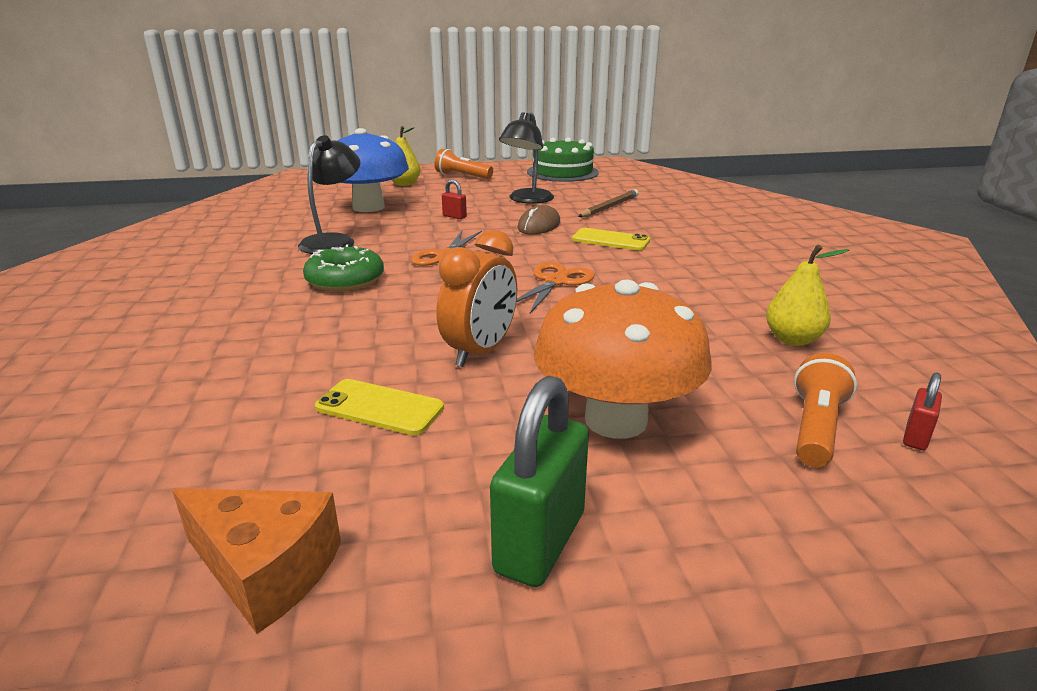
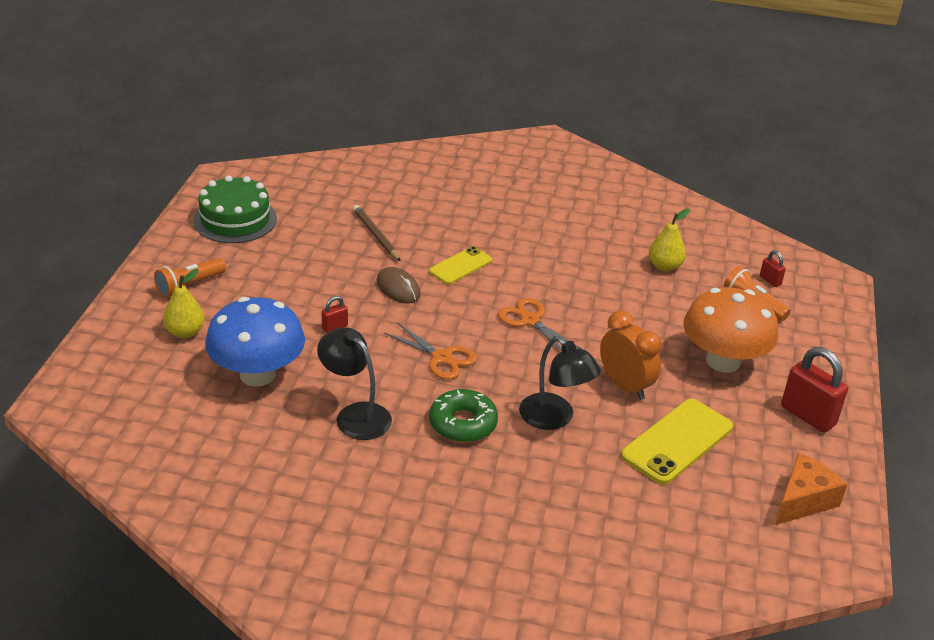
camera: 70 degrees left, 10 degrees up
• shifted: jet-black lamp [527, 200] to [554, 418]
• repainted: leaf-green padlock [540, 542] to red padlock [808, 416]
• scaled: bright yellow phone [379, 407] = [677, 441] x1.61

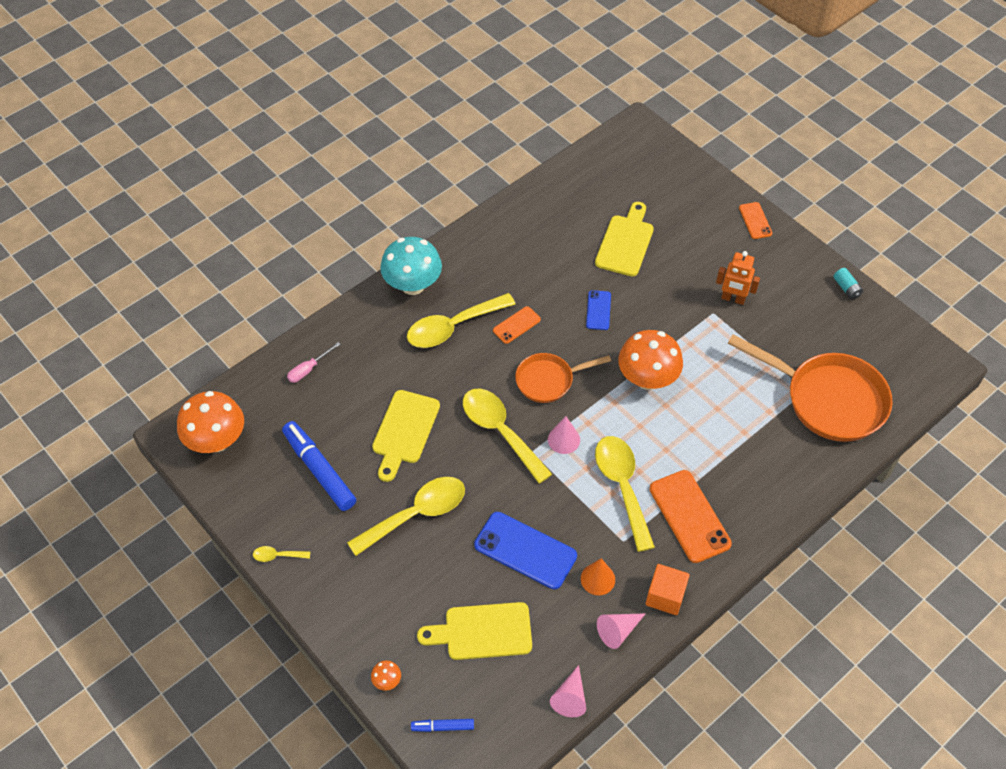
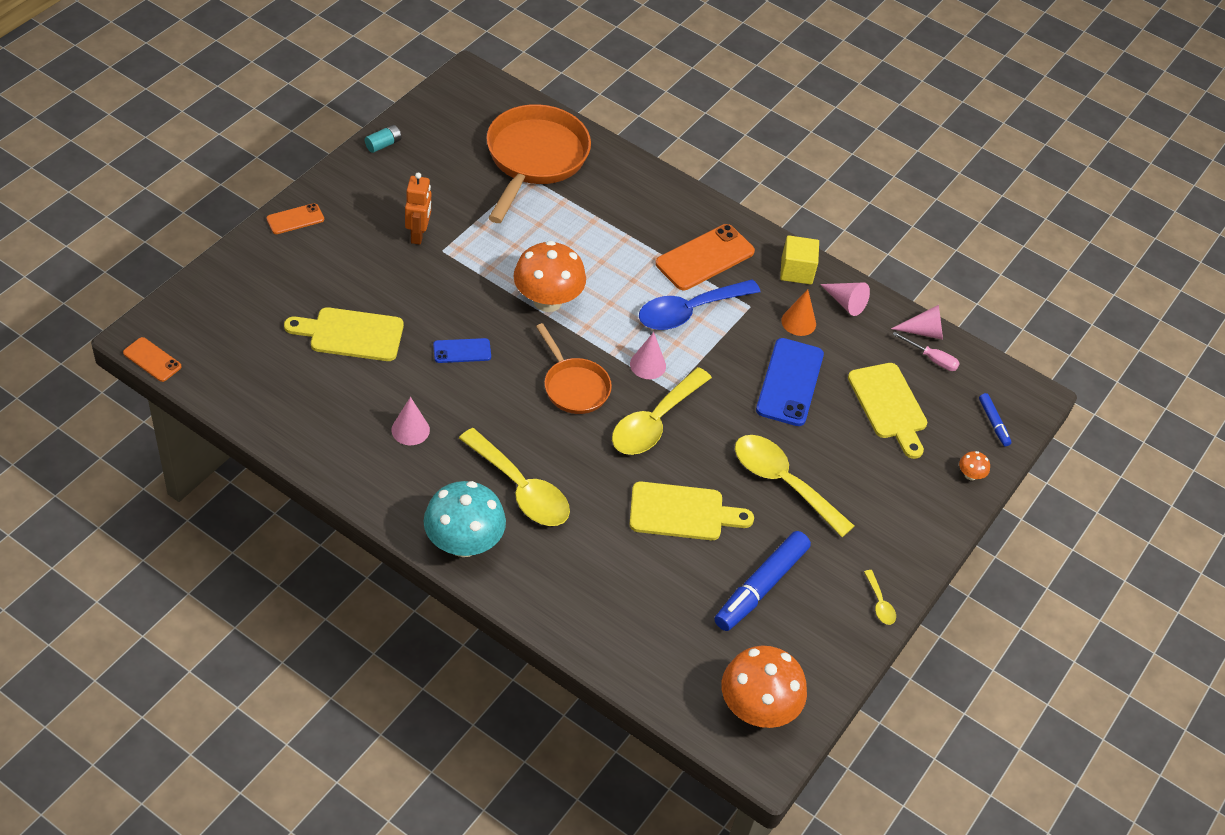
camera: 110 degrees left, 5 degrees down
• shifted: orange-coloured phone [516, 325] to [152, 360]
• shifted: rose-pink screwdriver [308, 369] to [931, 359]
• repainted: bright yellow teaspoon [622, 487] to blue teaspoon [689, 311]
• repainted: orange-coloured block [665, 596] to bright yellow block [796, 271]
• new: rose-pink cone [410, 430]

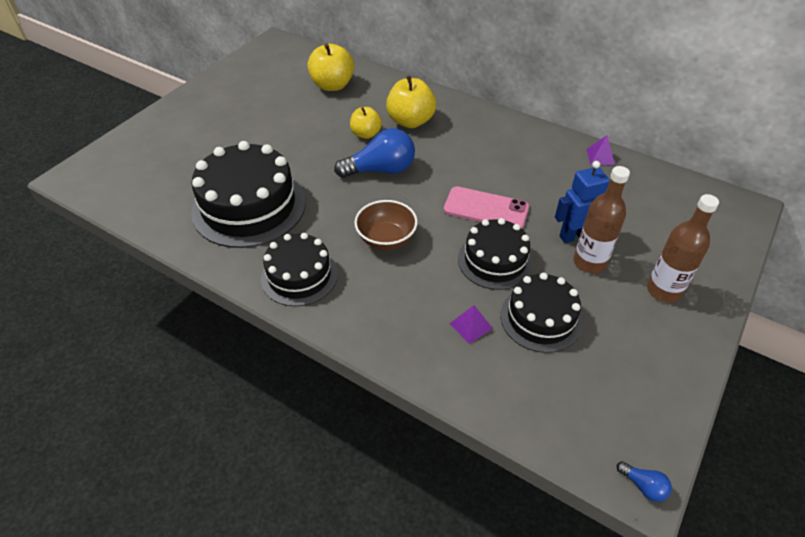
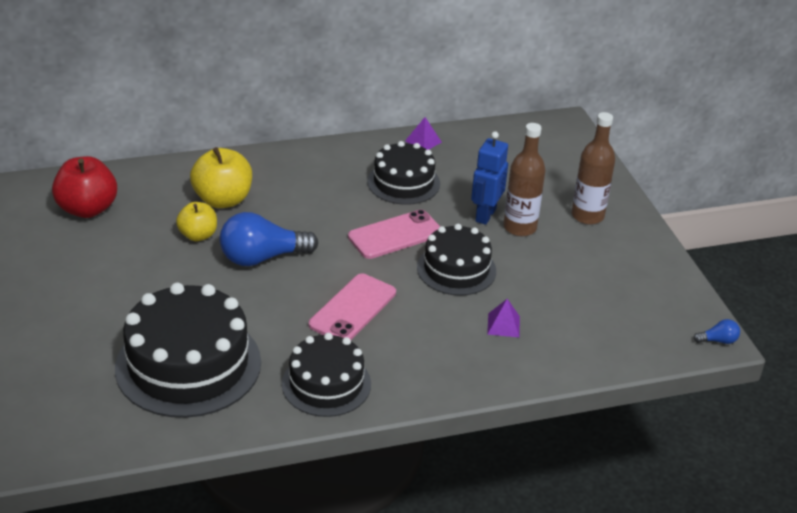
camera: 50 degrees left, 10 degrees down
• repainted: bright yellow apple fruit [332, 85] to red apple fruit [87, 209]
• rotated: blue bulb [381, 170] = [262, 258] 135 degrees counterclockwise
• swapped: brown bowl [386, 239] to rose-pink phone [352, 309]
• shifted: jet-black gateau [540, 318] to [403, 182]

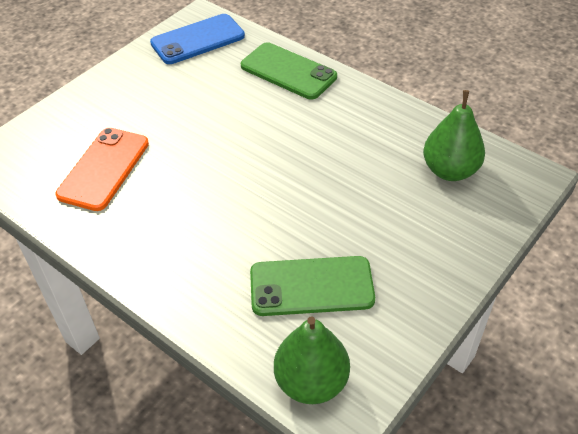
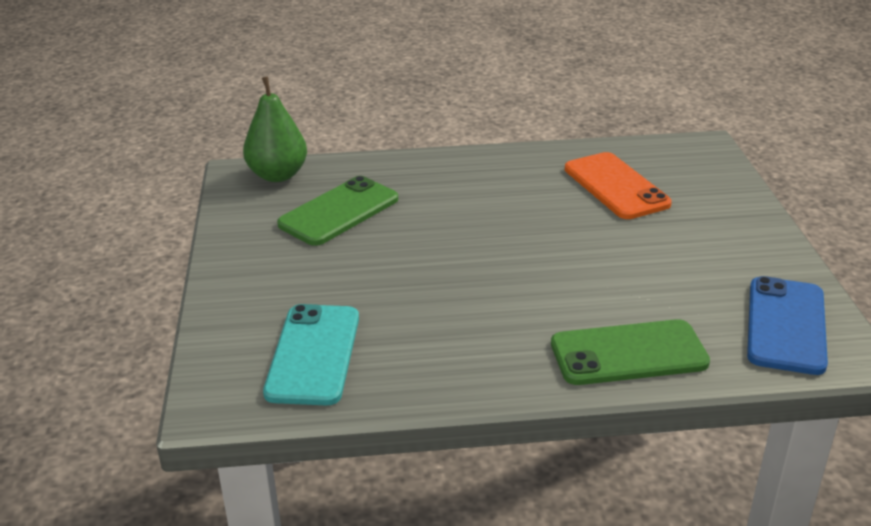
camera: 135 degrees right, 15 degrees down
• swapped: leaf-green pear [450, 170] to aqua phone [313, 354]

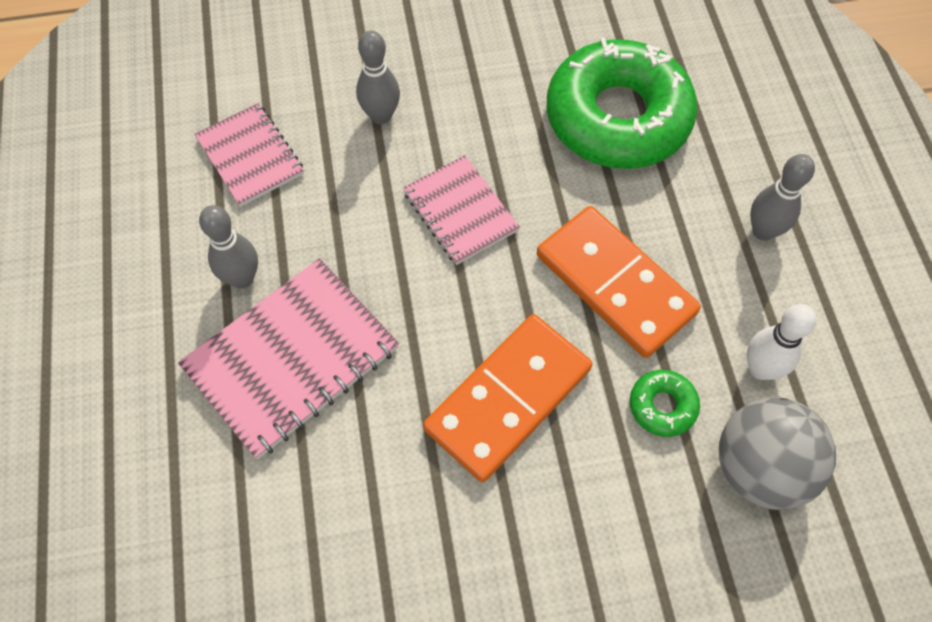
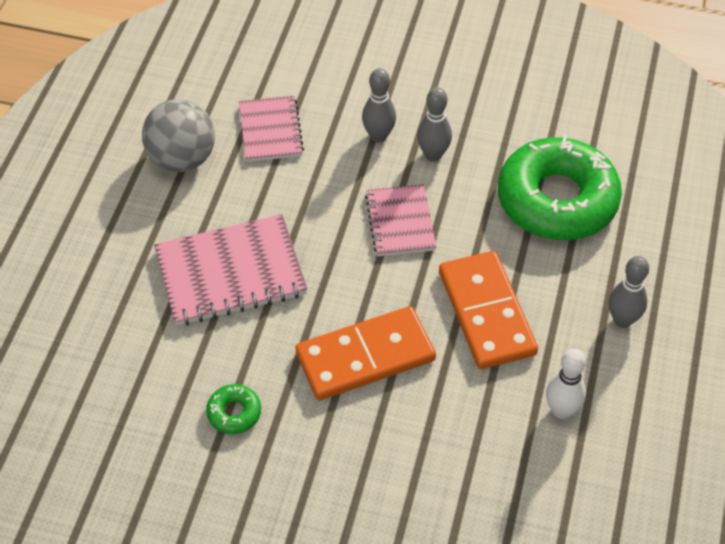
camera: 25 degrees right, 10 degrees down
• shifted: gray skittle [242, 278] to [433, 155]
• shifted: leaf-green donut [662, 406] to [234, 413]
• shifted: gray sphere [759, 468] to [182, 159]

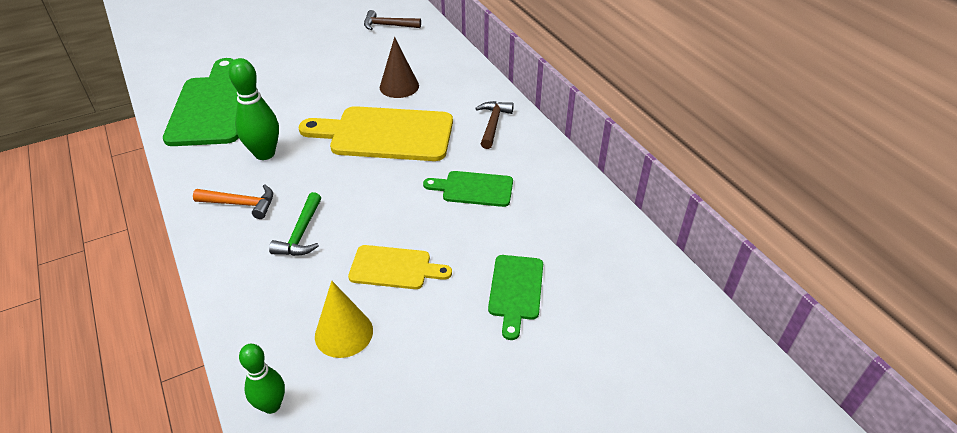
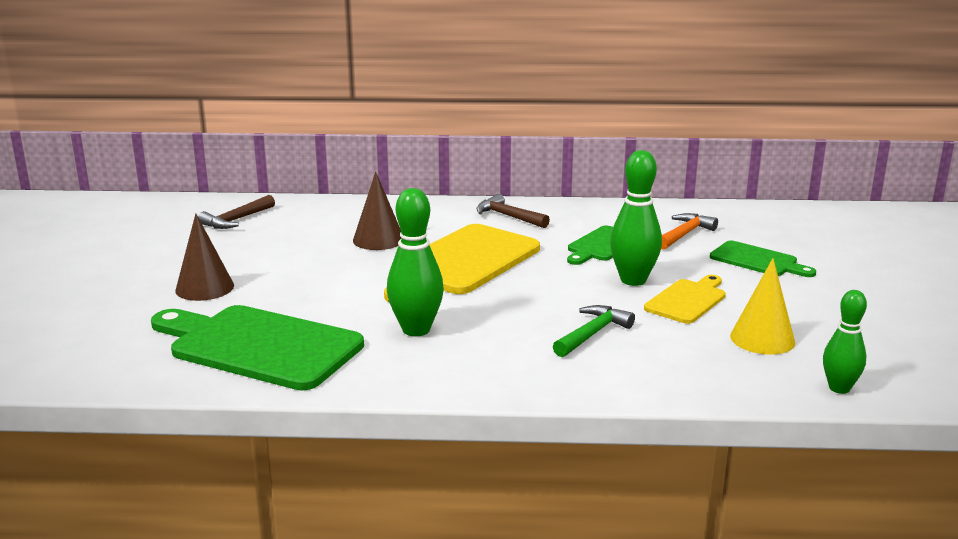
camera: 60 degrees left, 20 degrees down
• shifted: orange-coloured carpenter's hammer [241, 204] to [684, 234]
• rotated: leaf-green carpenter's hammer [301, 234] = [592, 334] 90 degrees counterclockwise
• new: leaf-green skittle [633, 280]
• new: brown cone [204, 288]

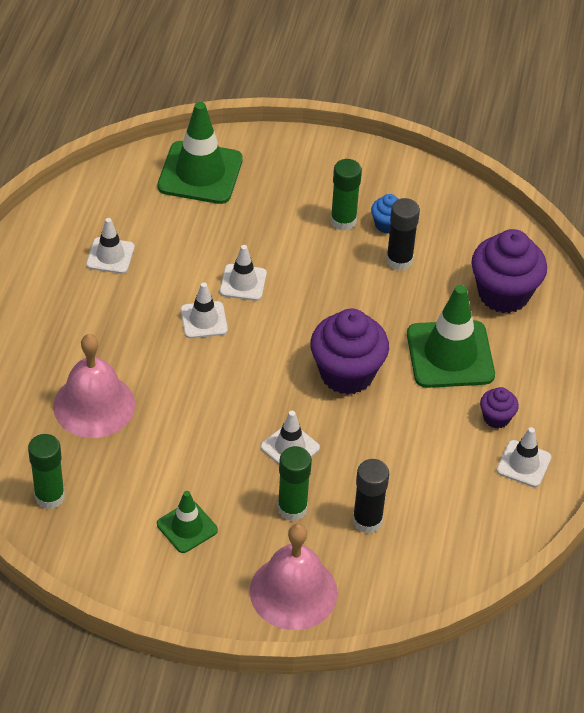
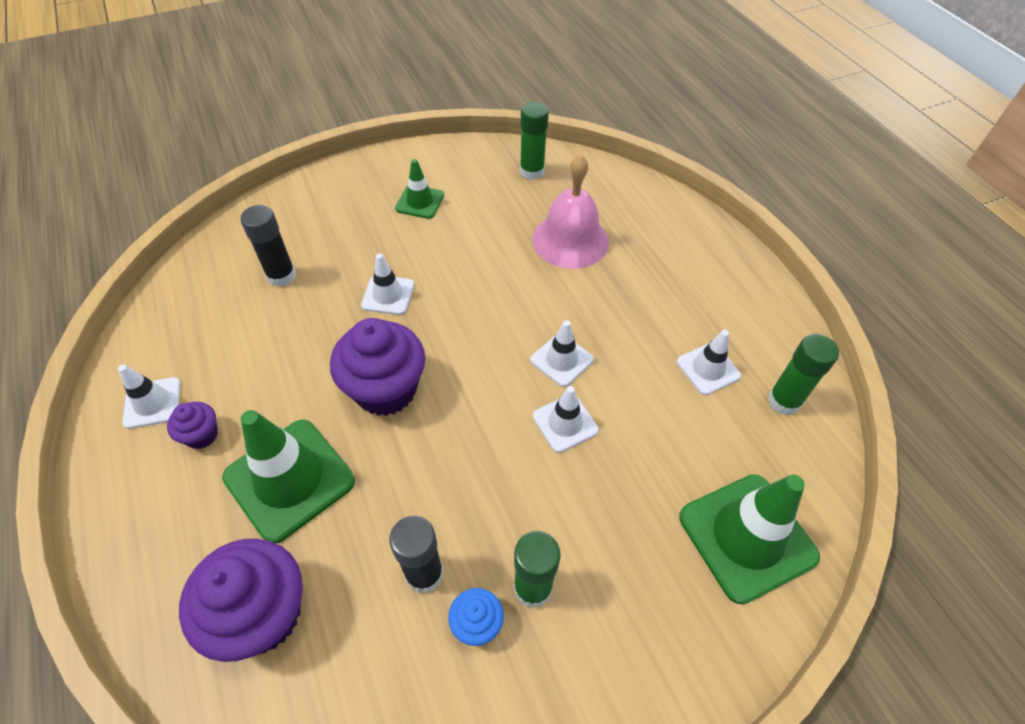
camera: 145 degrees right, 5 degrees up
• shifted: leaf-green stick of glue [292, 508] to [783, 401]
• gone: rose-pink school bell [293, 592]

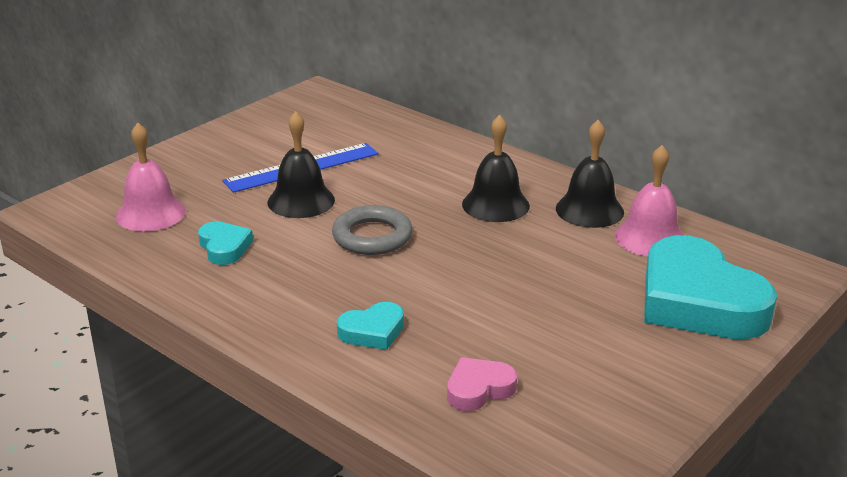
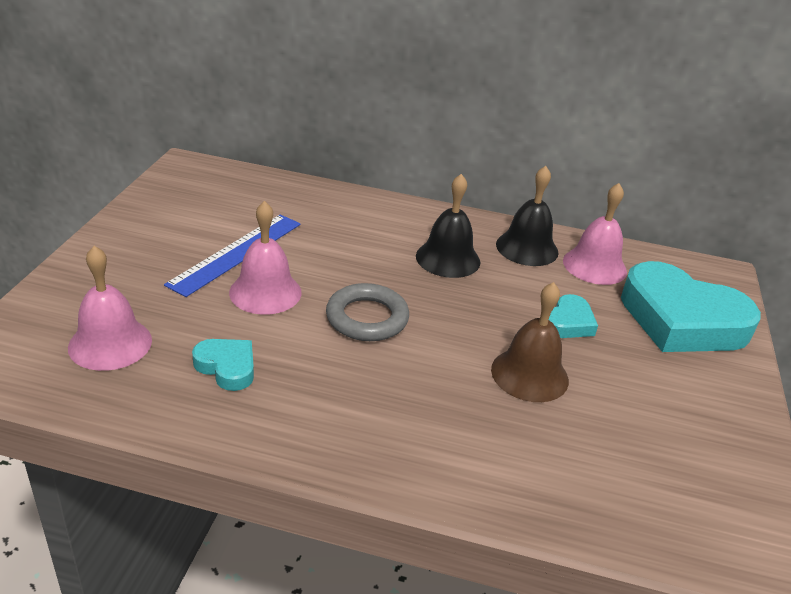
camera: 30 degrees left, 5 degrees up
• repainted: jet-black school bell [301, 201] to rose-pink school bell [265, 292]
• shifted: aqua love heart [372, 331] to [568, 323]
• gone: rose-pink love heart [479, 389]
• new: brown school bell [529, 374]

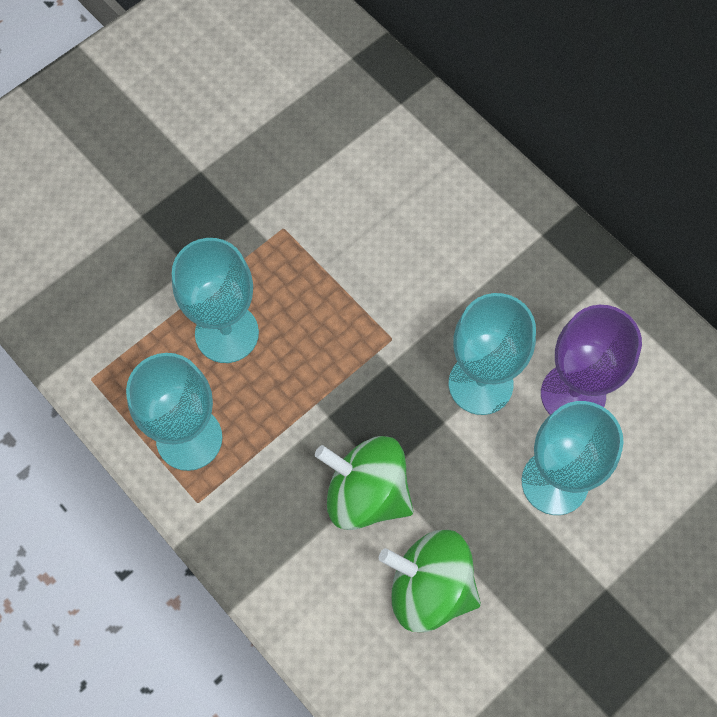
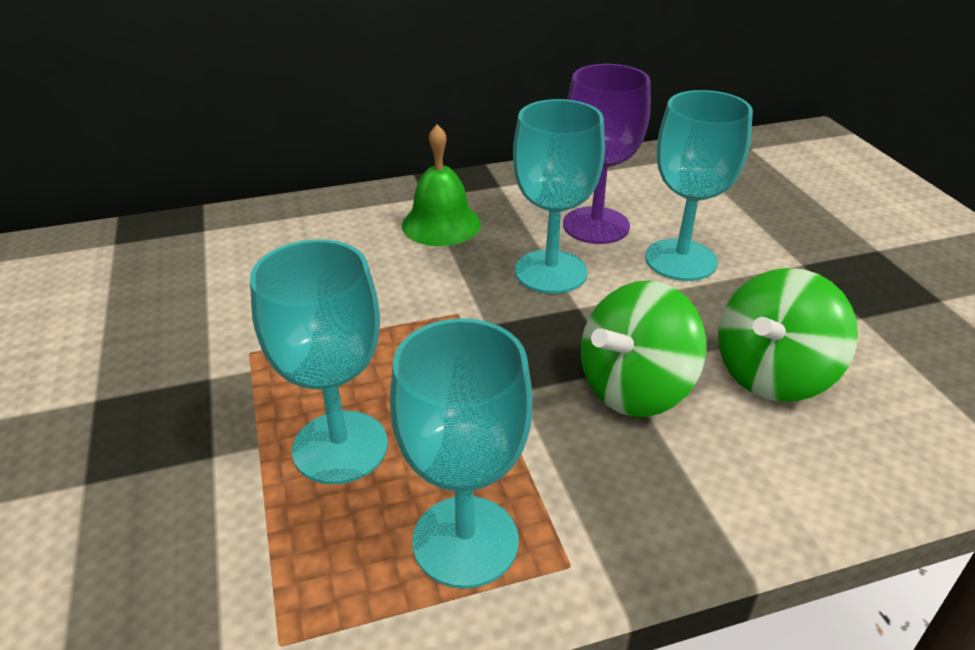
camera: 65 degrees left, 30 degrees down
• new: leaf-green school bell [441, 224]

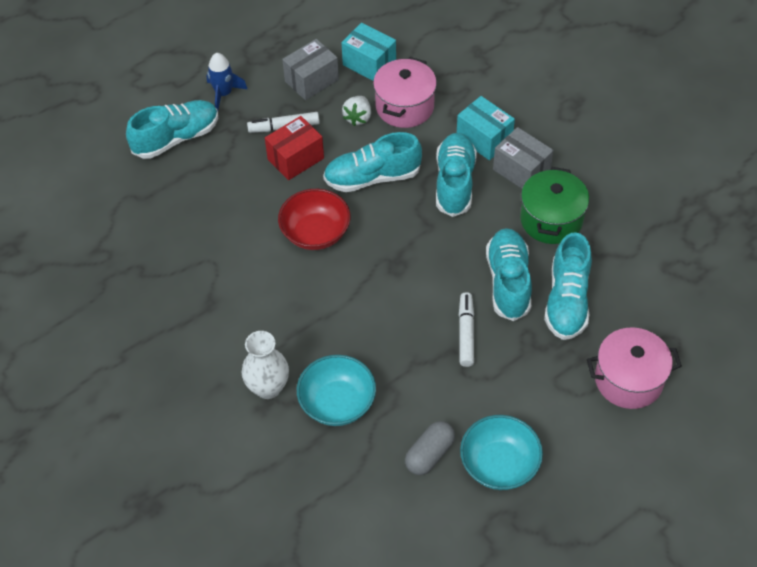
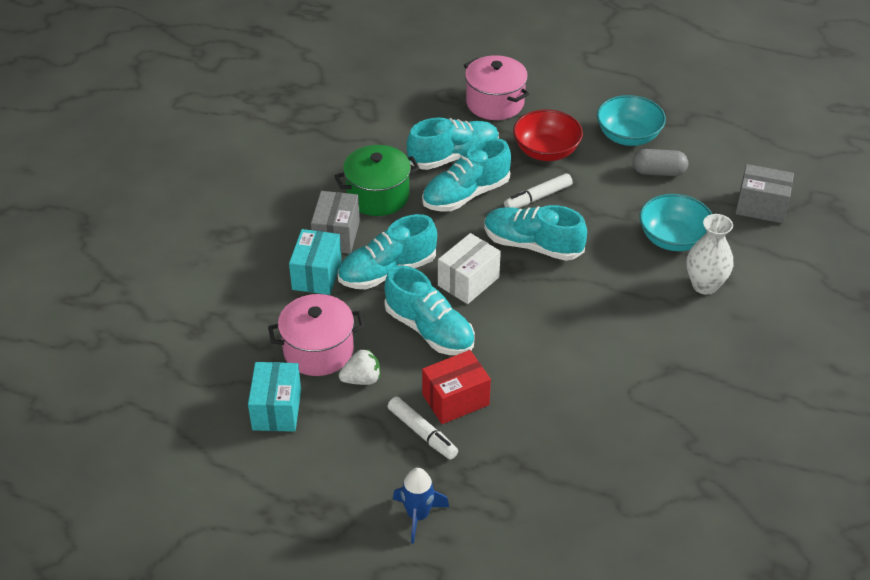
camera: 125 degrees left, 10 degrees down
• shifted: gray parcel [311, 80] to [761, 207]
• shifted: aqua sneaker [176, 138] to [532, 245]
• rotated: red parcel [295, 159] = [455, 400] 45 degrees counterclockwise
• shifted: red bowl [315, 233] to [546, 151]
• new: white parcel [468, 281]

